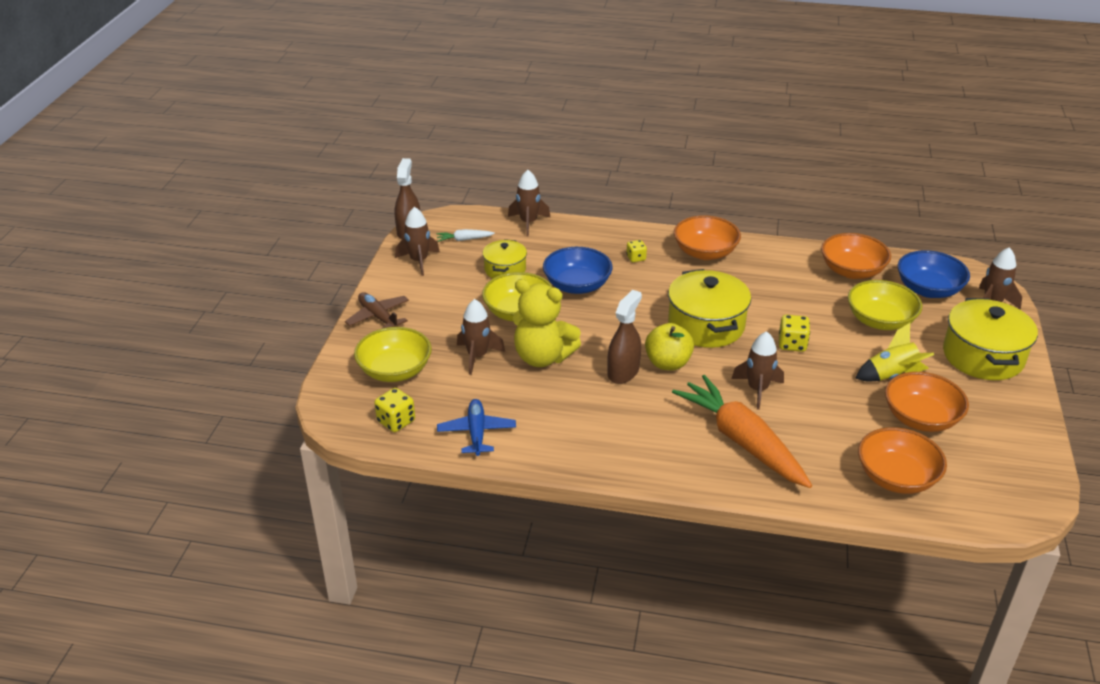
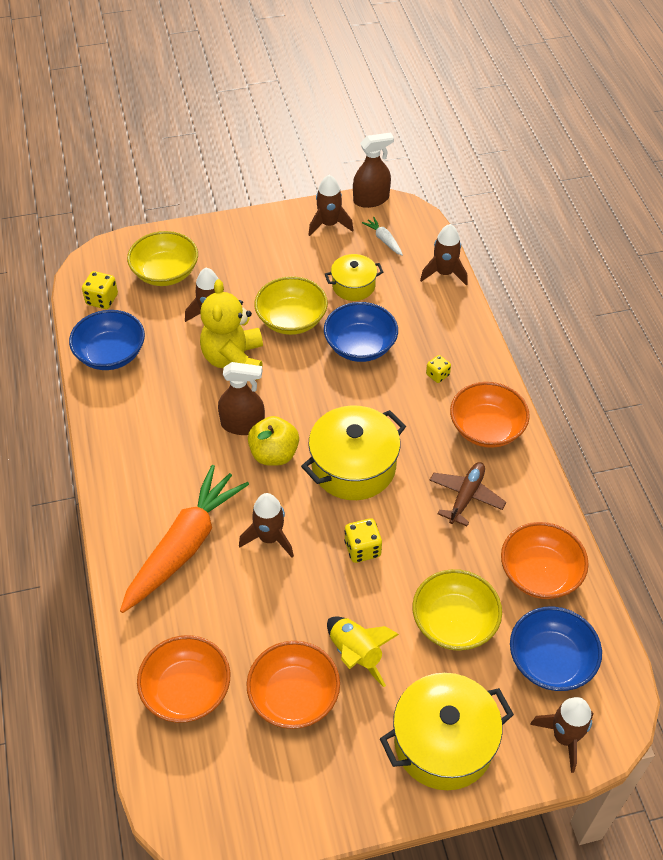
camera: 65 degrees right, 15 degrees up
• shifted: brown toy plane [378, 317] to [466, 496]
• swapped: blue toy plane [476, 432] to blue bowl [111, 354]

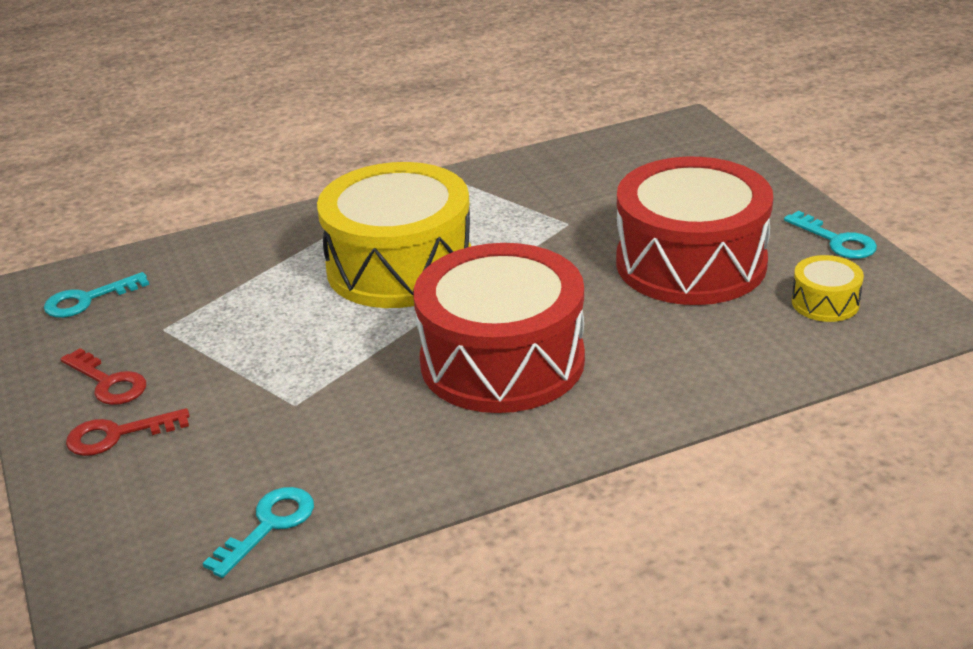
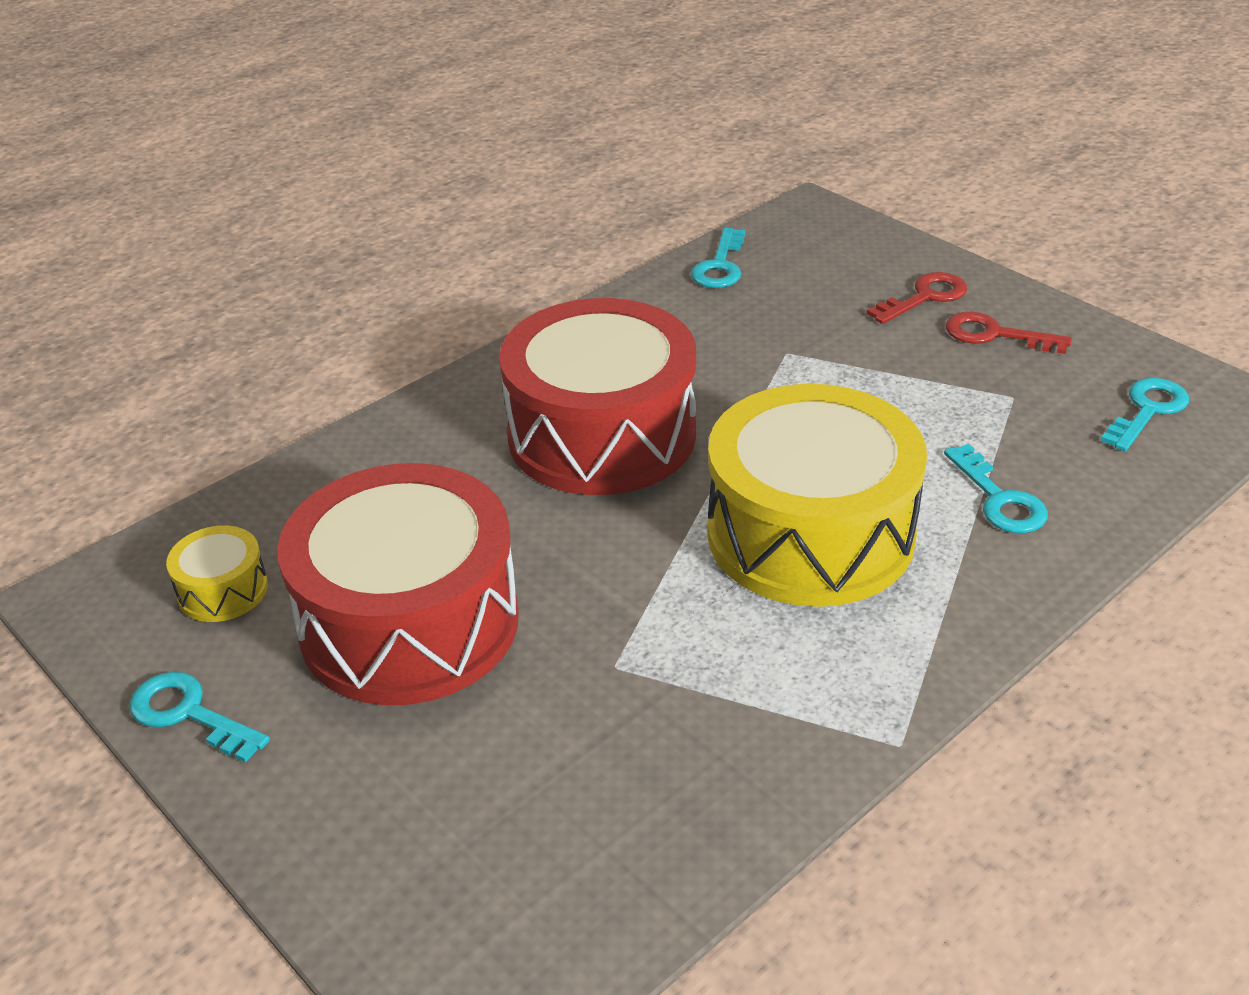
camera: 160 degrees right, 5 degrees up
• new: aqua latchkey [999, 499]

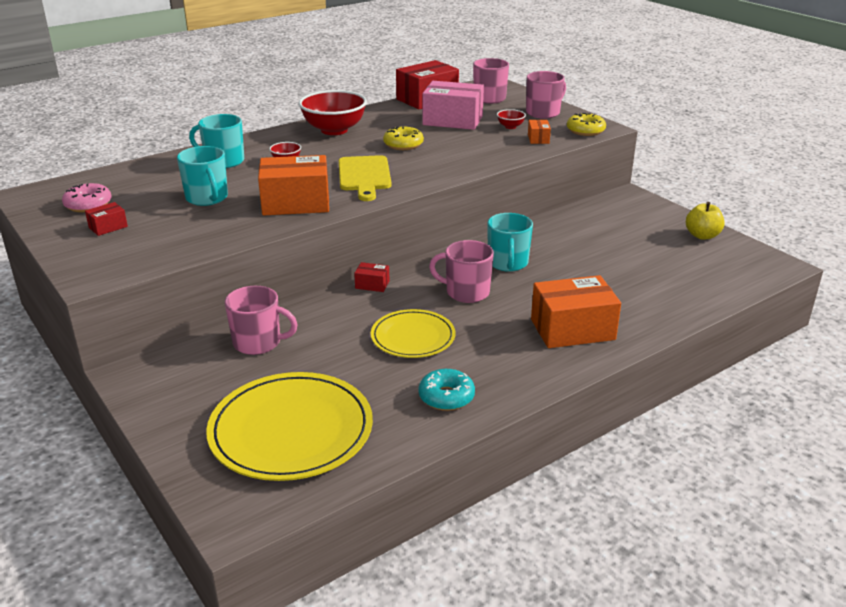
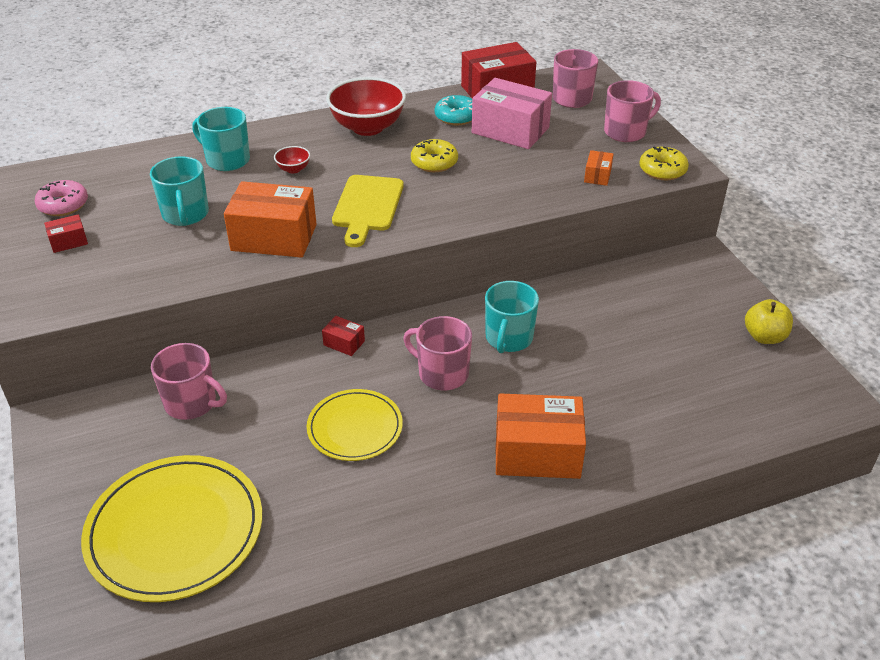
camera: 15 degrees right, 10 degrees up
• gone: red bowl [510, 126]
• shifted: aqua donut [446, 397] to [456, 117]

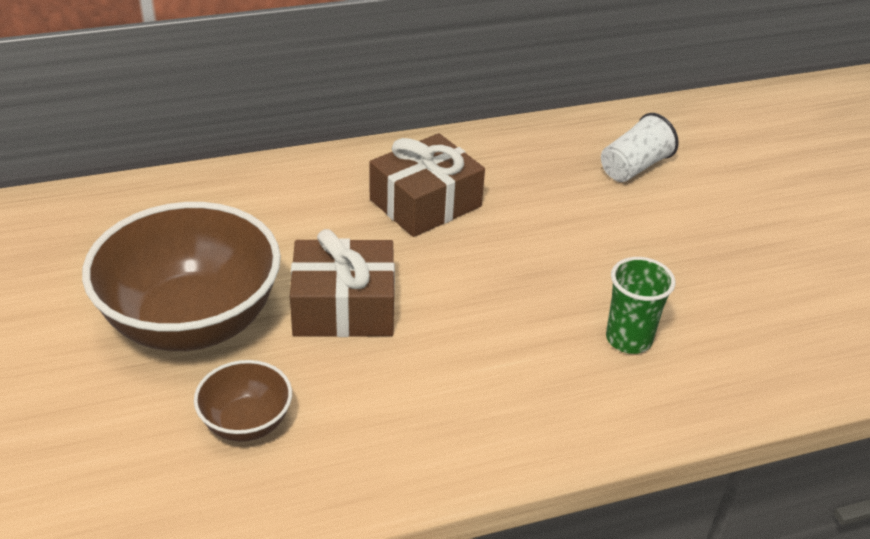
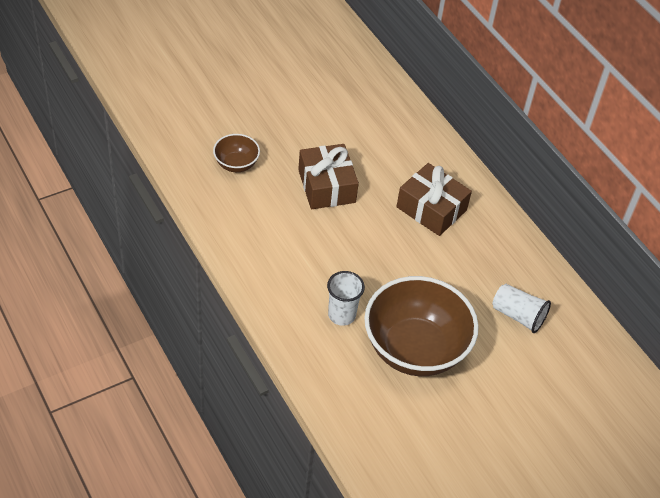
camera: 75 degrees right, 10 degrees up
• shifted: brown bowl [192, 322] to [415, 349]
• repainted: leaf-green tumbler [628, 339] to white tumbler [341, 315]

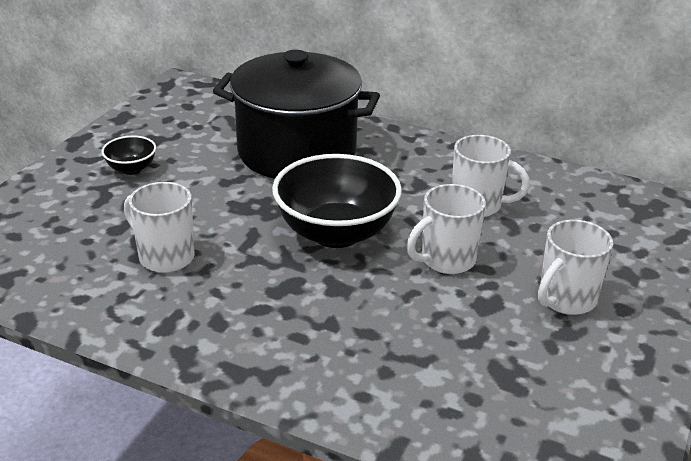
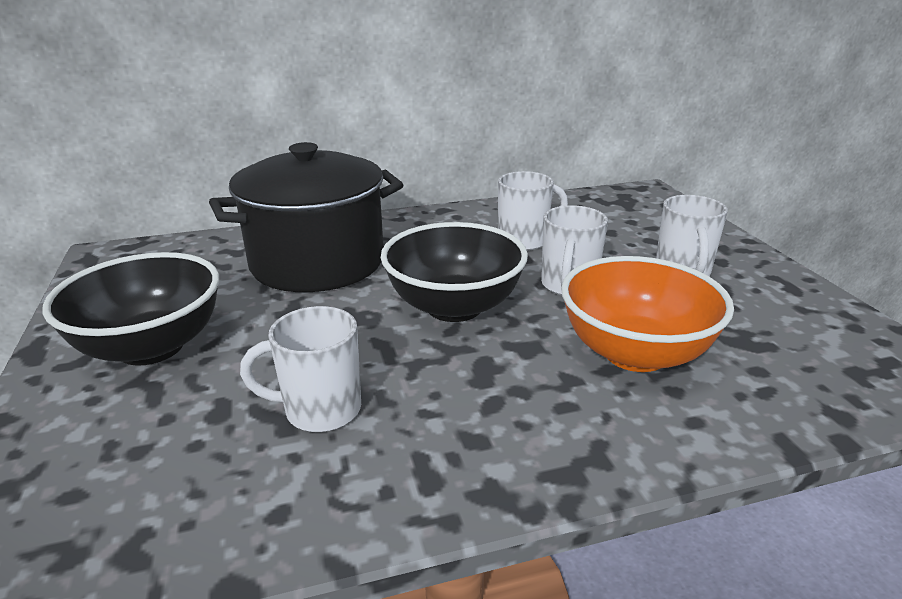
camera: 40 degrees left, 5 degrees down
• scaled: jet-black bowl [131, 169] = [151, 347] x2.14
• new: orange-coloured bowl [635, 353]

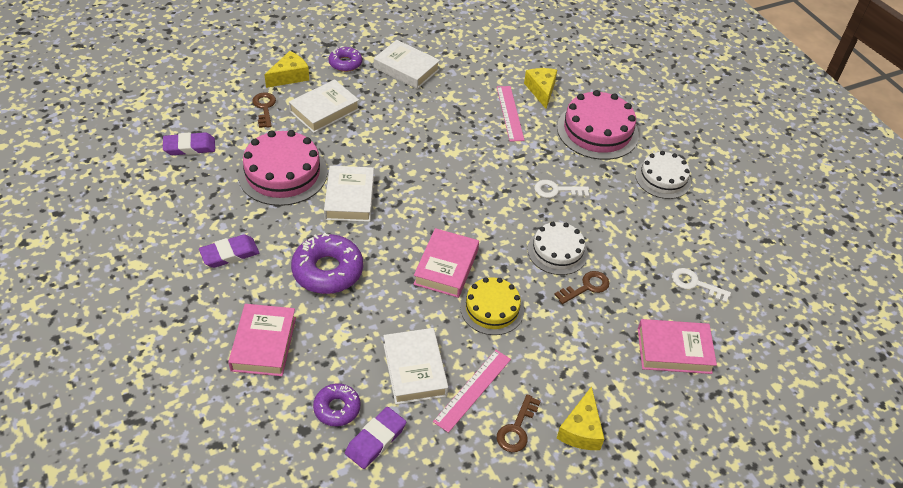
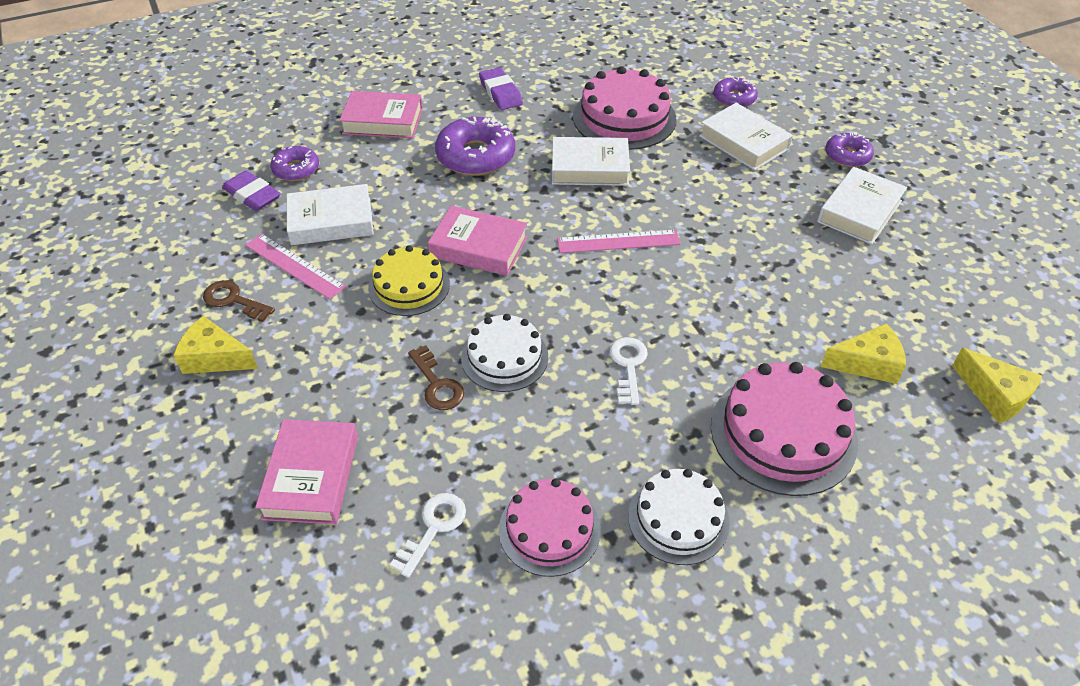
camera: 95 degrees right, 0 degrees up
• shifted: bright yellow cheese [290, 76] to [995, 395]
• shifted: rose-pink straightedge [510, 113] to [618, 241]
• swapped: brown latchkey [264, 108] to purple donut [734, 98]
• gone: purple pencil eraser [189, 147]
• new: rose-pink gateau [549, 529]

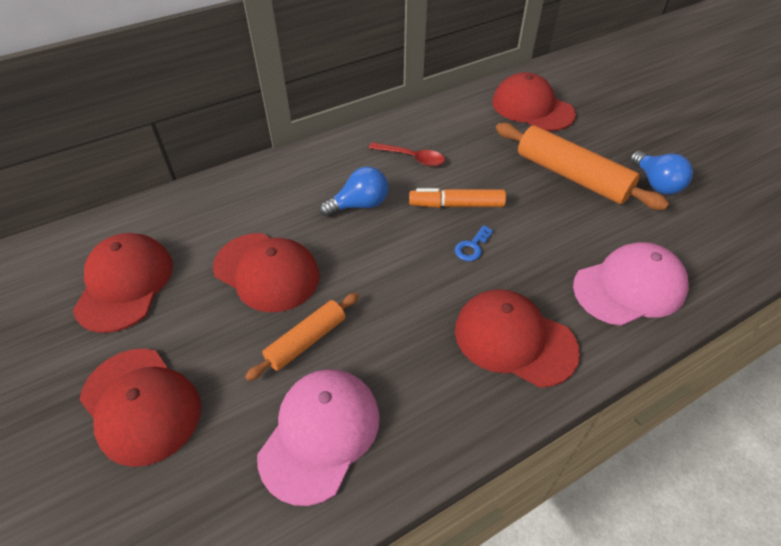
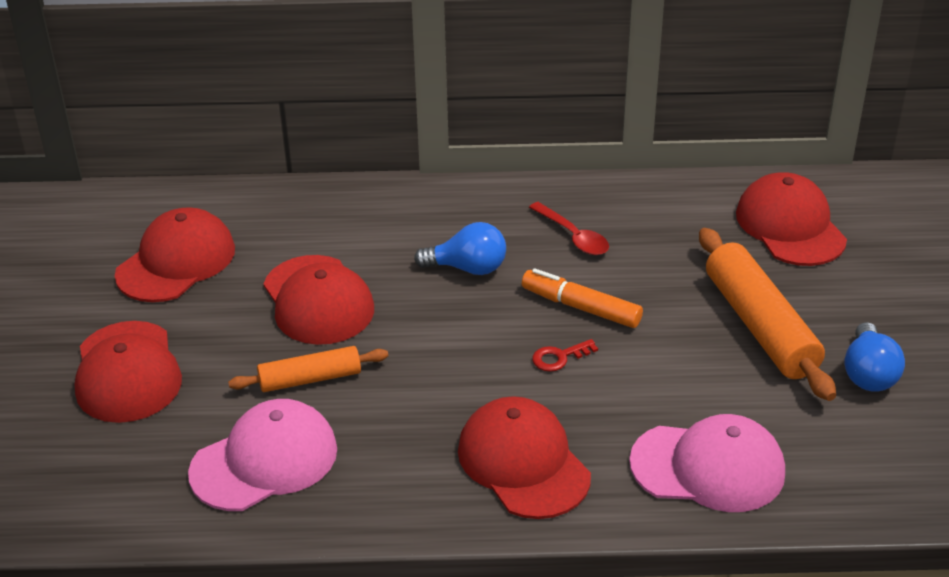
camera: 30 degrees right, 10 degrees down
• repainted: blue latchkey [472, 247] to red latchkey [559, 357]

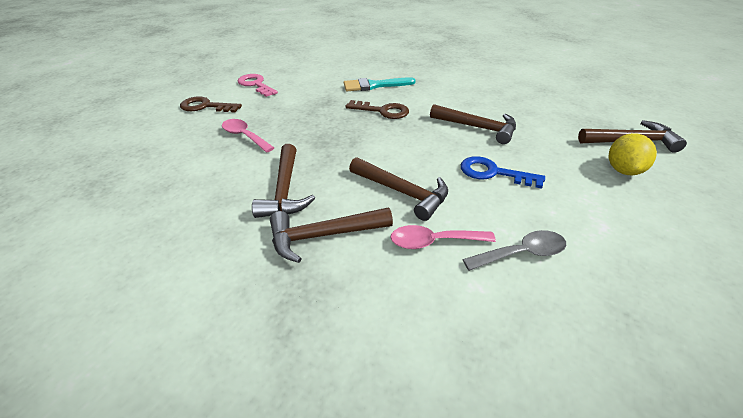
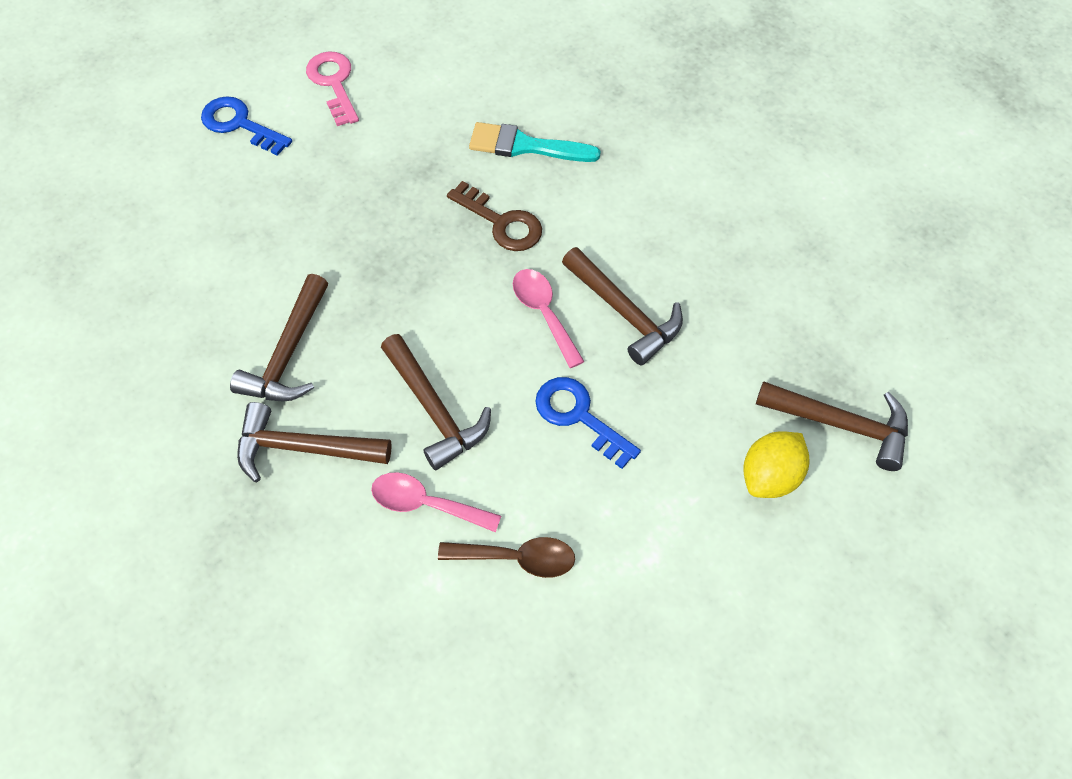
camera: 20 degrees right, 20 degrees up
• repainted: brown latchkey [206, 106] to blue latchkey [240, 124]
• shifted: rose-pink teaspoon [245, 136] to [544, 313]
• repainted: gray teaspoon [521, 253] to brown teaspoon [516, 558]

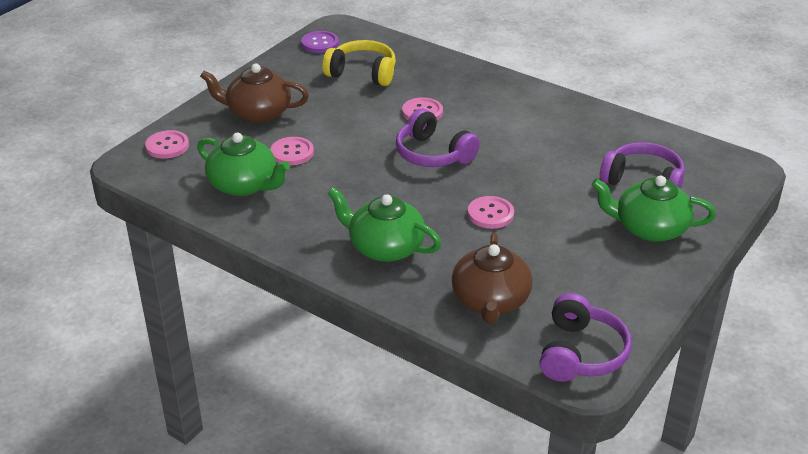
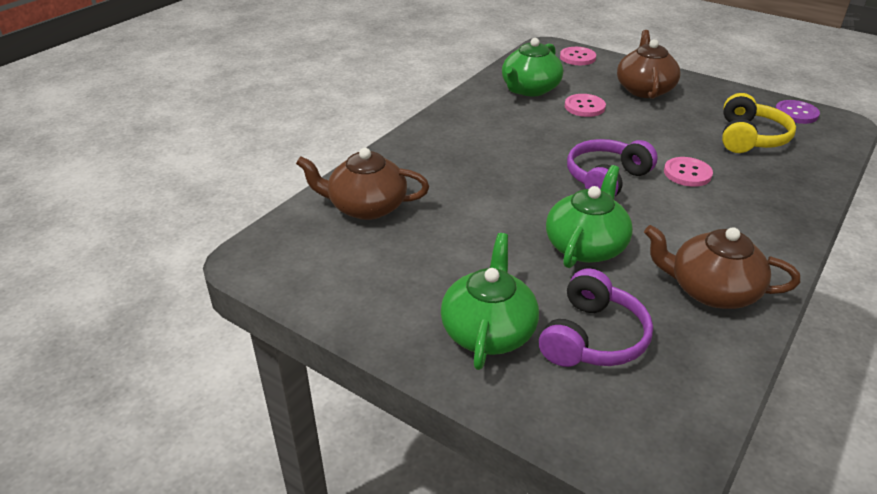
camera: 90 degrees right, 0 degrees up
• shifted: leaf-green china teapot [385, 247] to [586, 246]
• gone: rose-pink button [490, 214]
• gone: purple over-ear headphones [581, 353]
• new: brown china teapot [711, 290]

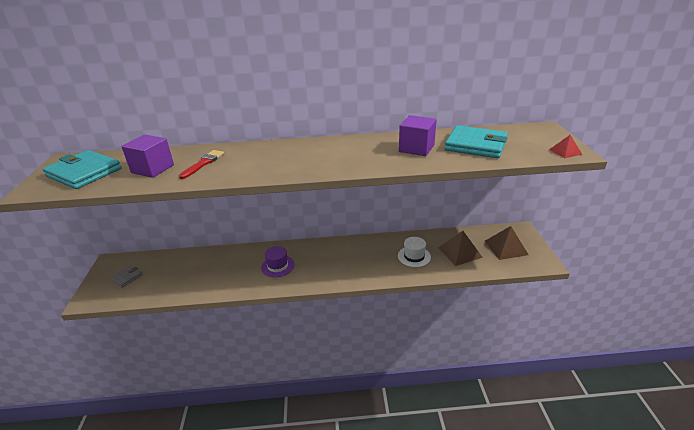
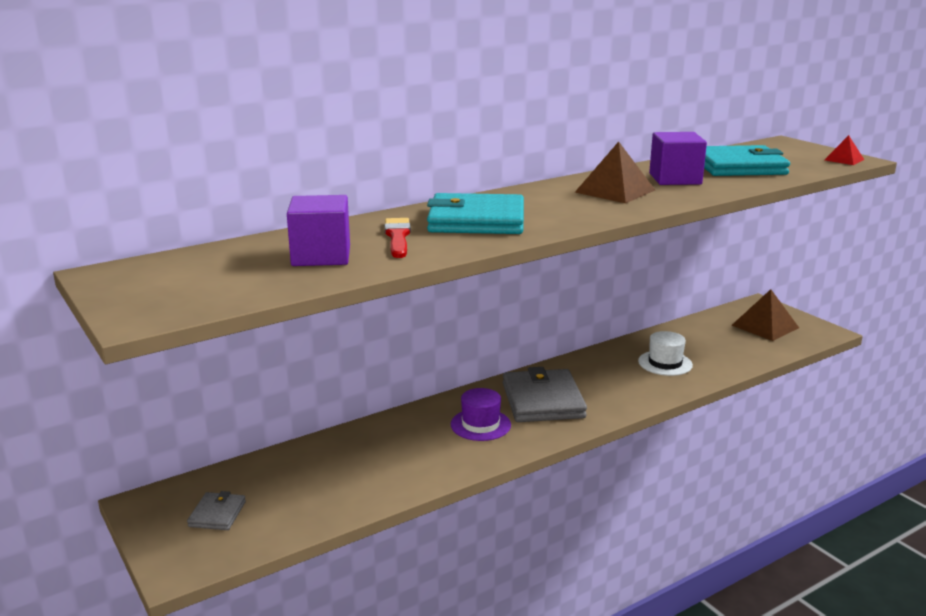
camera: 30 degrees left, 10 degrees down
• shifted: aqua wallet [84, 172] to [476, 221]
• shifted: brown pyramid shape [459, 252] to [615, 191]
• new: gray wallet [542, 400]

